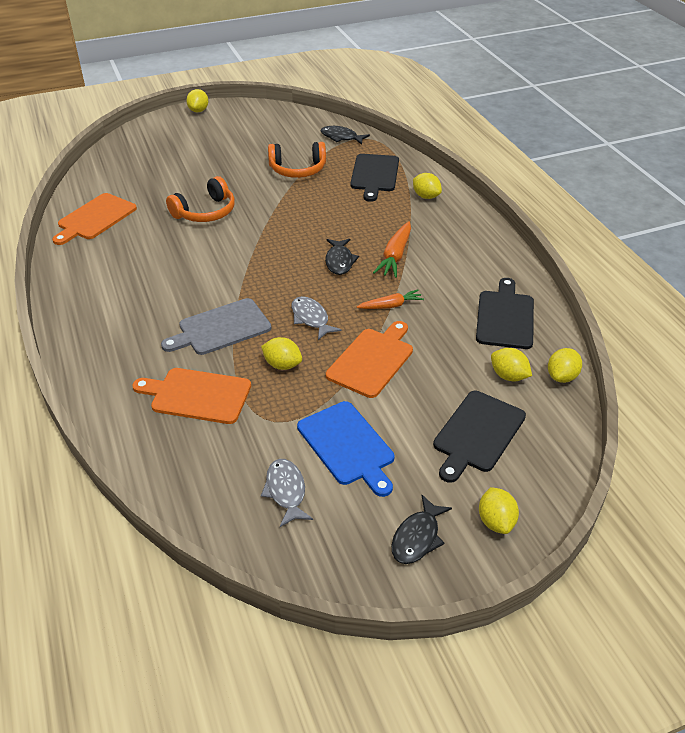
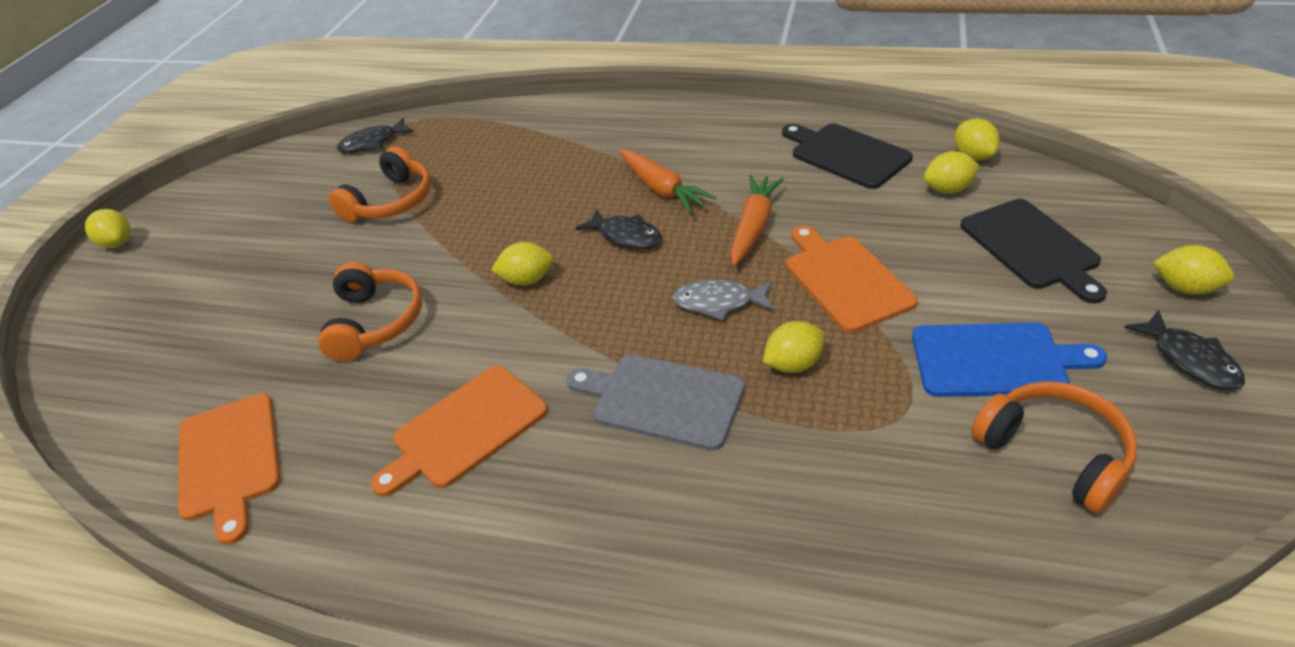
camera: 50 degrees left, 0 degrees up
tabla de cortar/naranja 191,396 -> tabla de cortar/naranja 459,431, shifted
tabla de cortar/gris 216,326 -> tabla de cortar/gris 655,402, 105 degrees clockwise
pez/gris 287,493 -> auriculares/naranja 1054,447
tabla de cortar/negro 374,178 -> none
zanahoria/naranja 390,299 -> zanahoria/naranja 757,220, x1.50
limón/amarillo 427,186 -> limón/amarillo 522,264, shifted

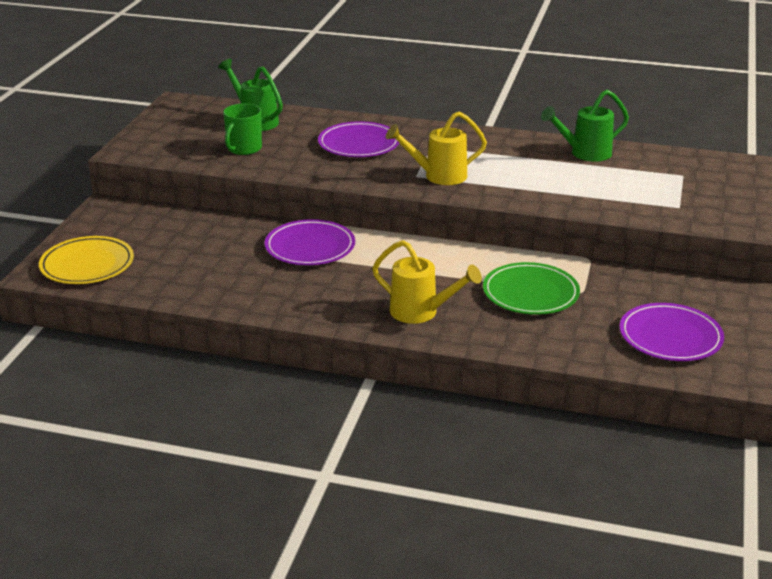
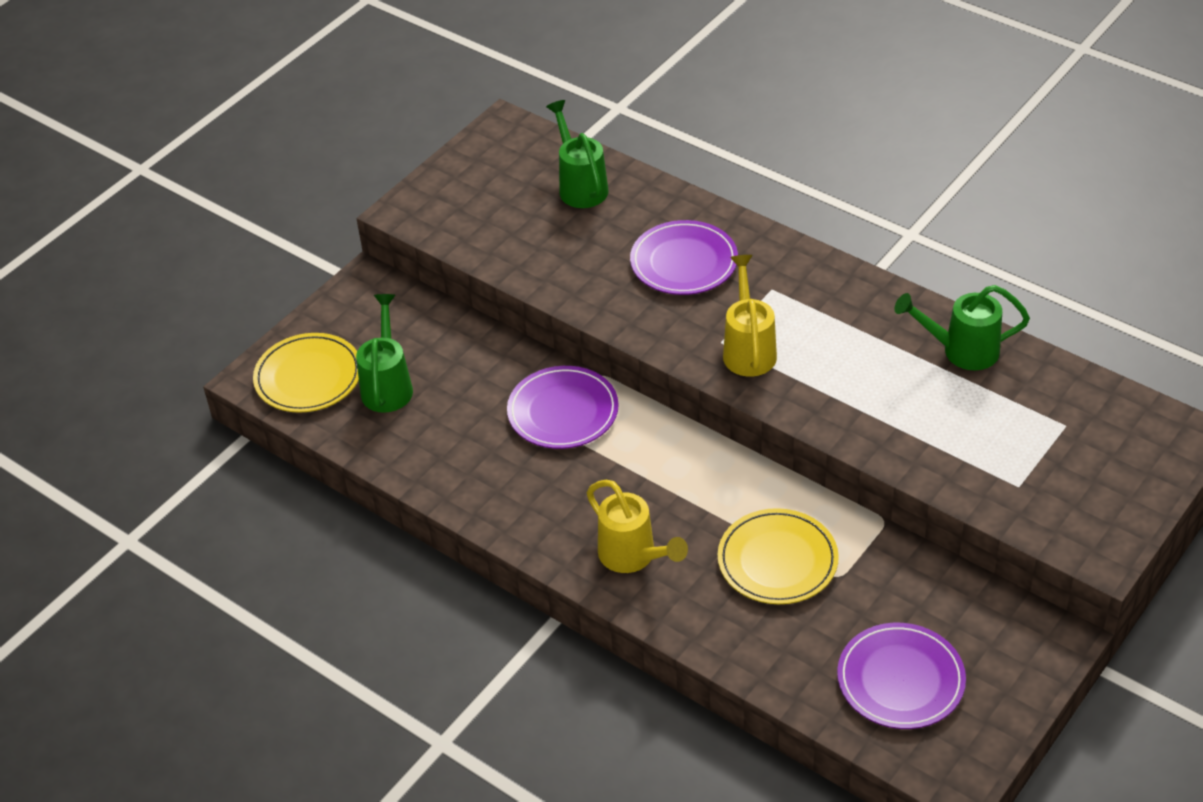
camera: 25 degrees right, 15 degrees up
taza/verde 242,129 -> none
regadera/amarillo 436,148 -> regadera/amarillo 750,315, 75 degrees clockwise
plato/verde 531,288 -> plato/amarillo 778,556
none -> regadera/verde 384,353

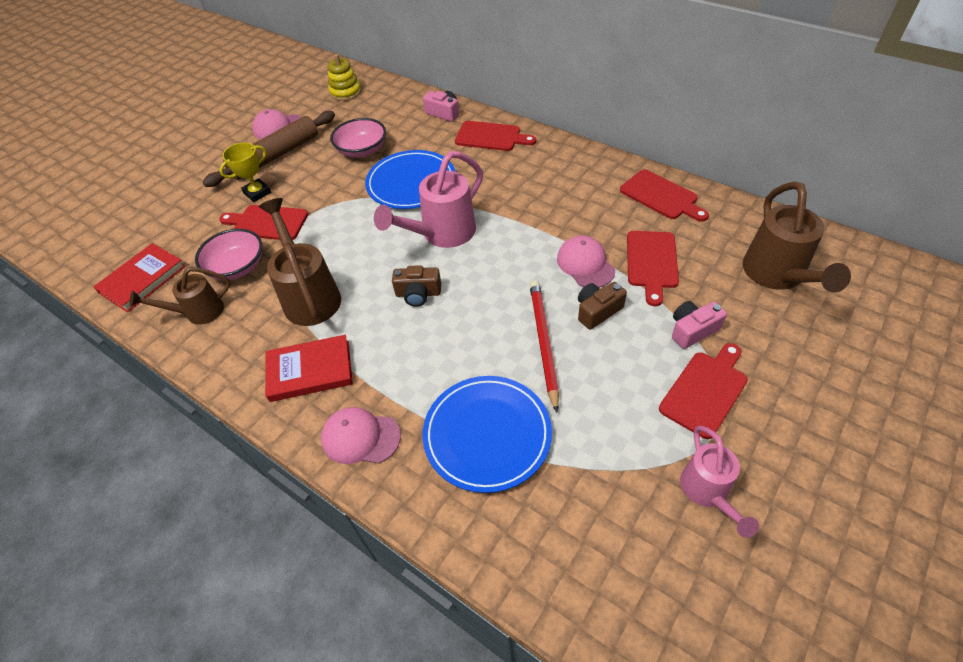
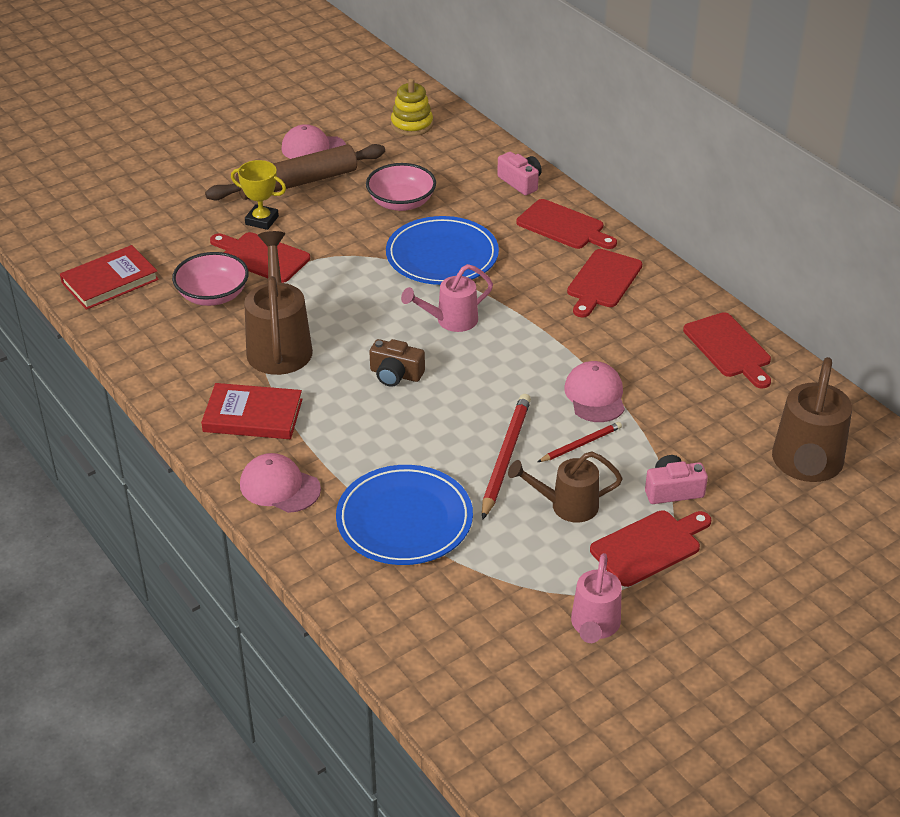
camera: 15 degrees right, 10 degrees down
regadera/marrón 180,296 -> regadera/marrón 565,486, shifted
trofeo/amarillo 245,172 -> trofeo/amarillo 258,195, 45 degrees clockwise
regadera/rosa 428,199 -> regadera/rosa 447,298, x0.63
cámara/marrón 602,306 -> lápiz/rojo 580,442
tabla de cortar/rojo 653,268 -> tabla de cortar/rojo 604,283, shifted

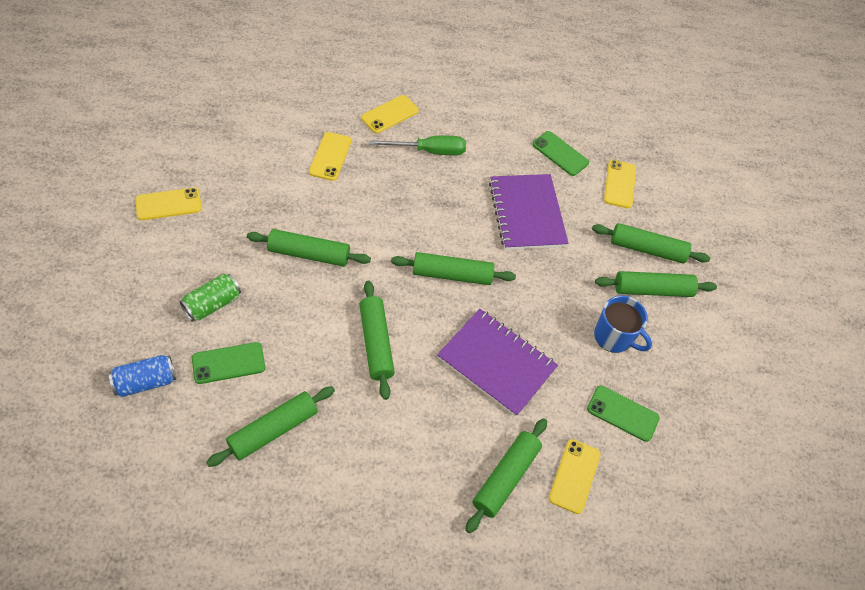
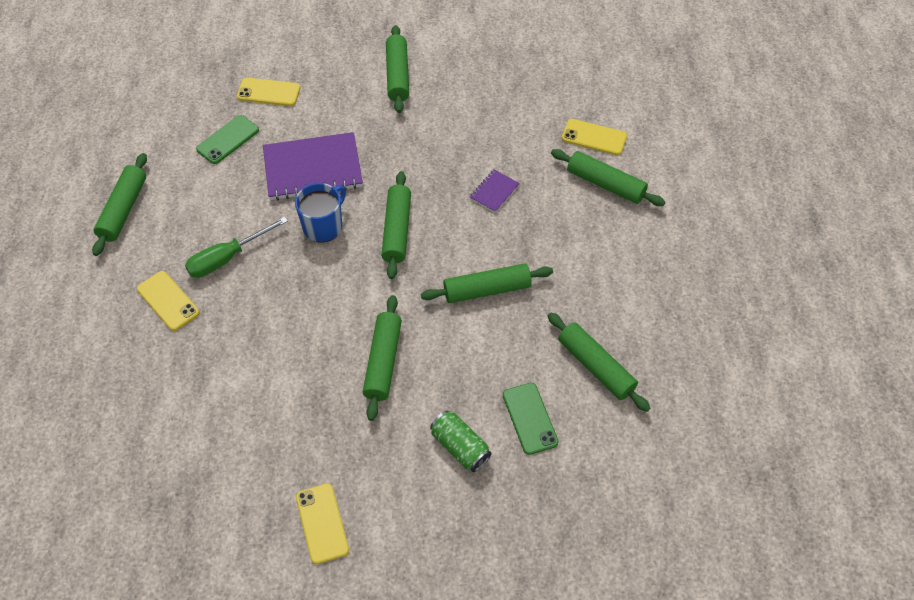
camera: 85 degrees left, 0 degrees up
lata/azul 142,376 -> none
móvil/amarillo 330,156 -> none
destornillador/verde 418,145 -> destornillador/verde 236,247, 120 degrees counterclockwise
cuaderno/morado 497,363 -> cuaderno/morado 495,191, x0.46
móvil/verde 623,414 -> none
rodillo/verde 651,243 -> rodillo/verde 119,204, shifted
taza/azul 623,324 -> taza/azul 320,212, shifted

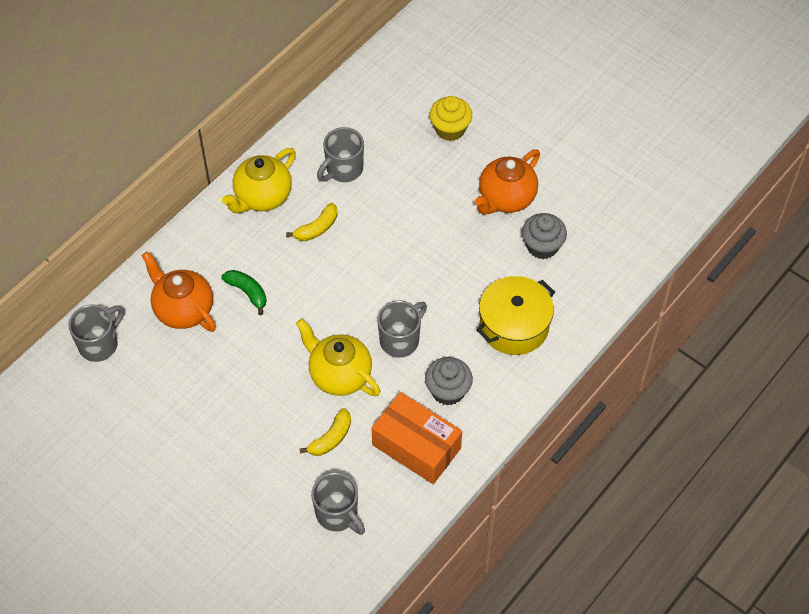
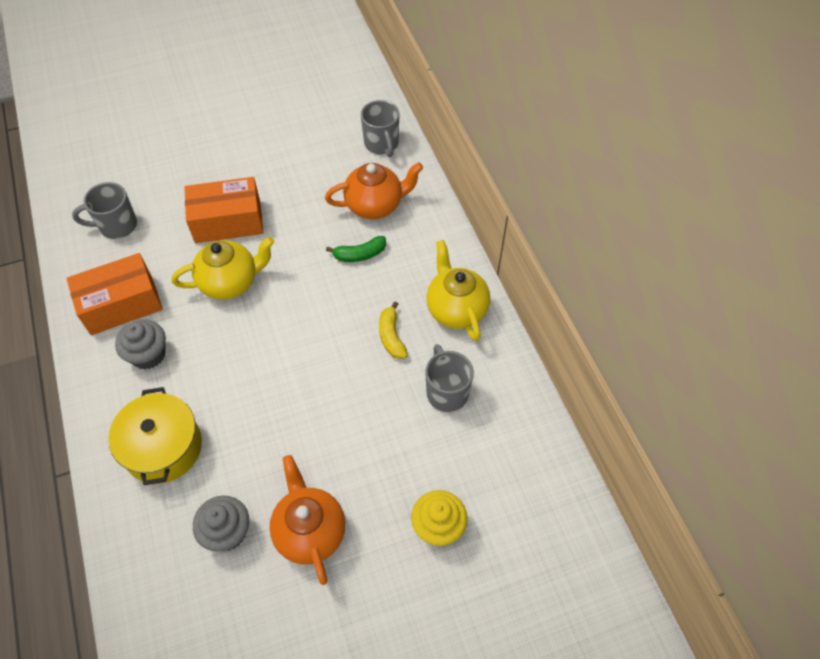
camera: 120 degrees right, 0 degrees up
plátano/amarillo 325,432 -> none
taza/gris 402,329 -> none
none -> caja/naranja 224,210

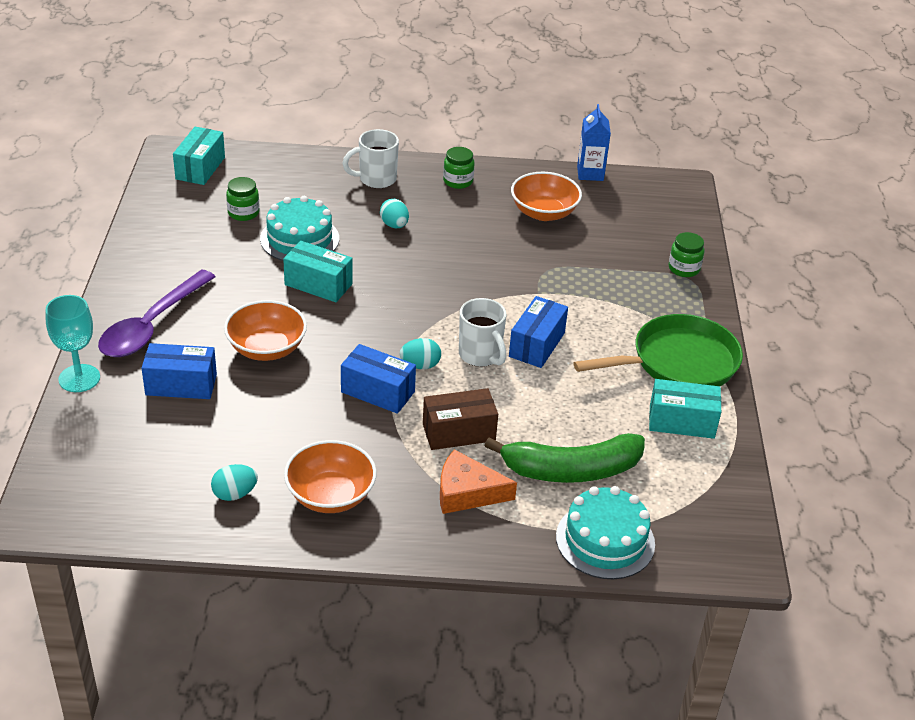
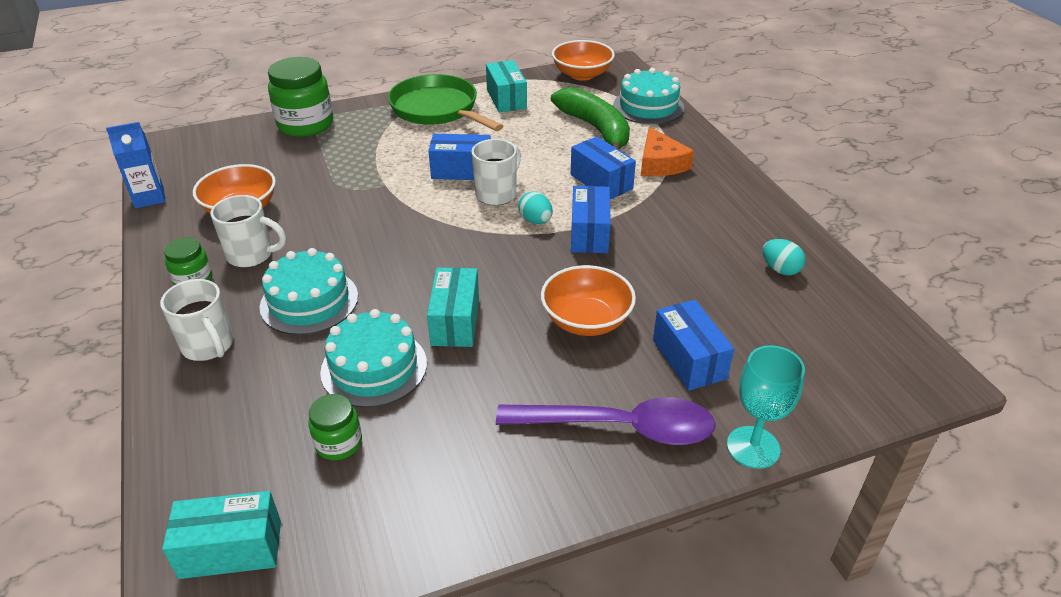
camera: 110 degrees left, 0 degrees up
cuenco/naranja 330,476 -> cuenco/naranja 583,60, shifted
huevo/turquesa 394,213 -> tarta/turquesa 309,291
caja/marrón 460,419 -> caja/azul 603,167
tarro/verde 686,254 -> tarro/verde 300,97, x1.89
none -> taza/blanco 248,231

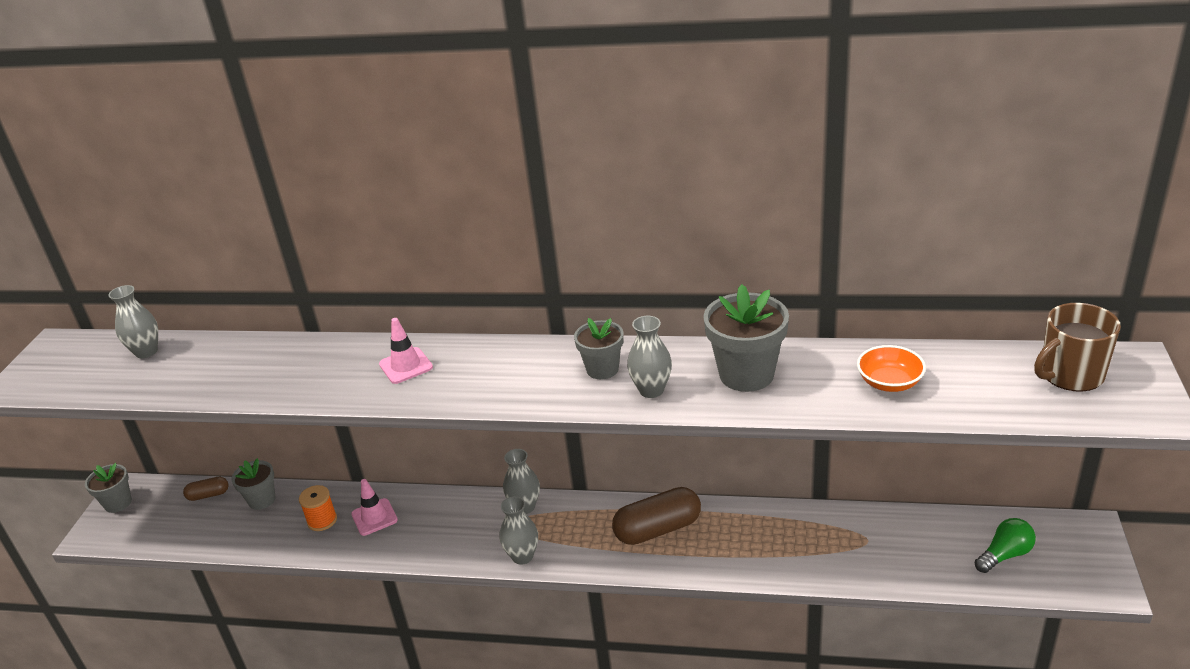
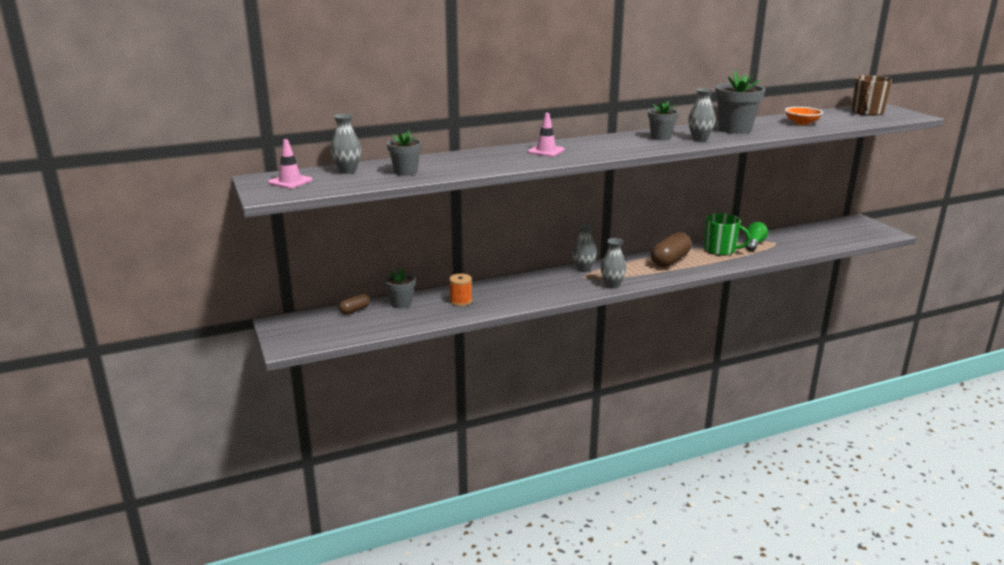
camera: 35 degrees left, 10 degrees down
maceta/gris 108,488 -> maceta/gris 404,153, shifted
cono de tráfico/rosa 374,507 -> cono de tráfico/rosa 290,164, shifted
bombilla/verde 1005,545 -> bombilla/verde 757,236, shifted
none -> taza/verde 727,234

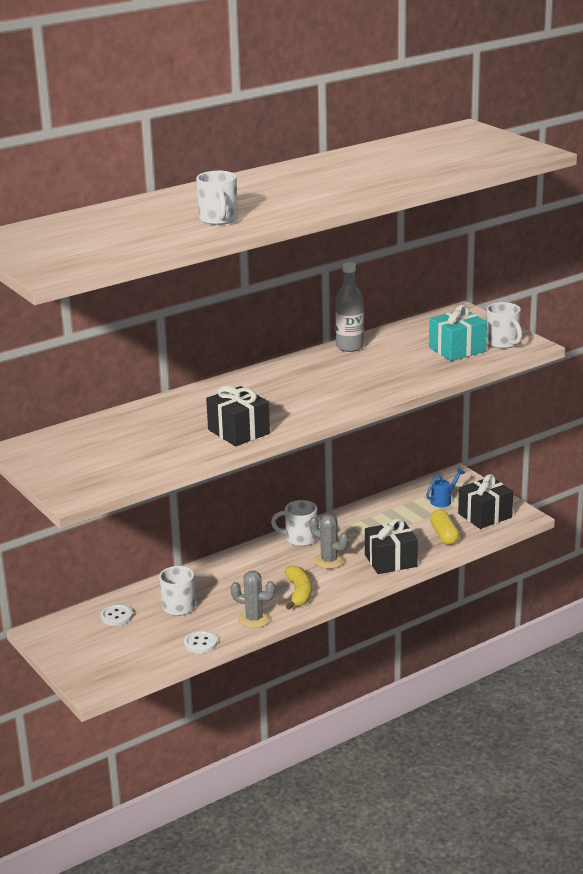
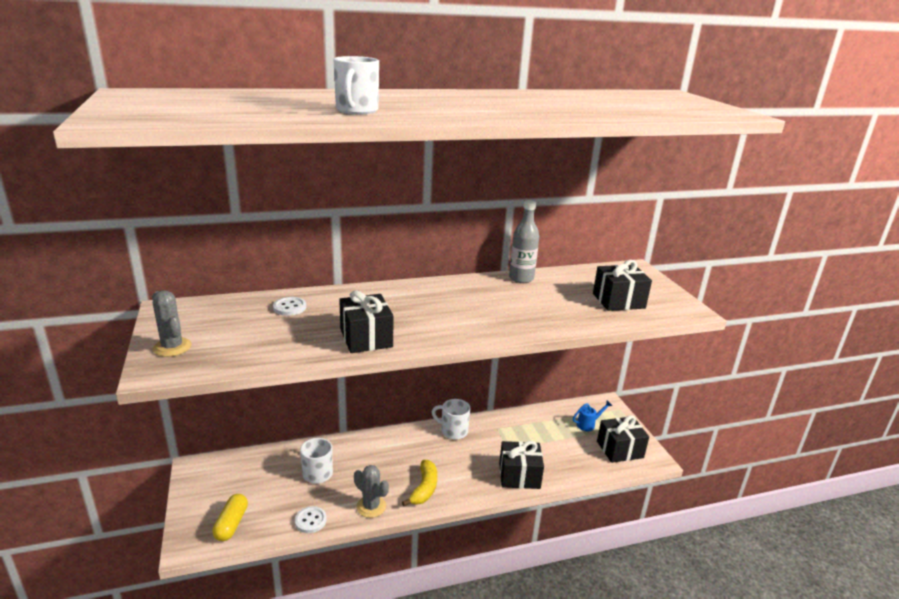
camera: 15 degrees right, 0 degrees up
botón/blanco 116,615 -> botón/blanco 289,306, shifted
cactus/gris 328,541 -> cactus/gris 171,323, shifted
regalo/turquesa 458,333 -> regalo/negro 622,285
cápsula/amarillo 444,527 -> cápsula/amarillo 230,517, shifted
taza/blanco 504,325 -> none

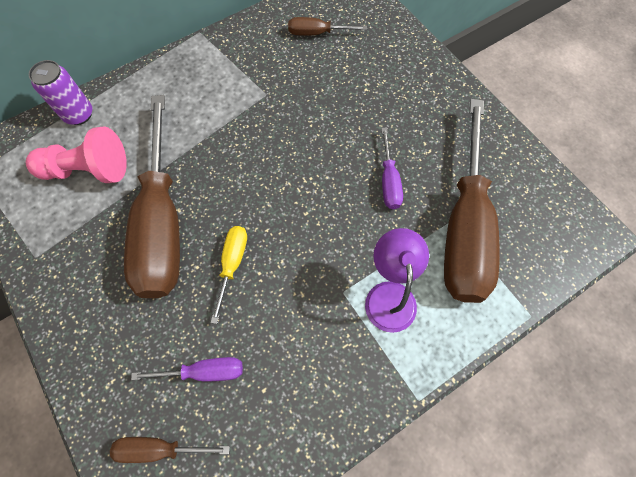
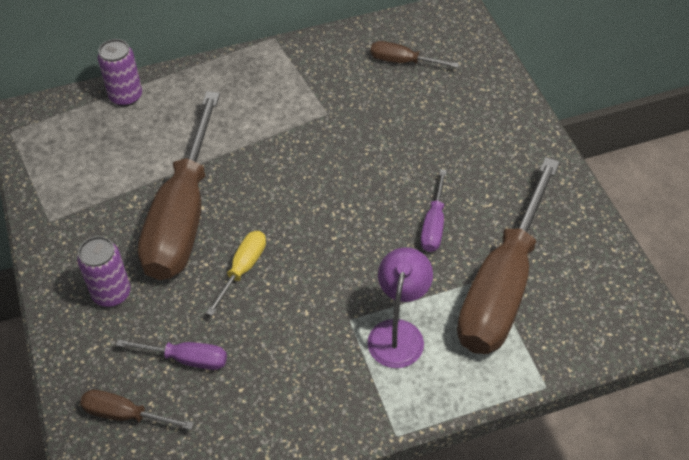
camera: 15 degrees right, 15 degrees down
peón/rosa 76,154 -> none
none -> lata/morado 104,271

